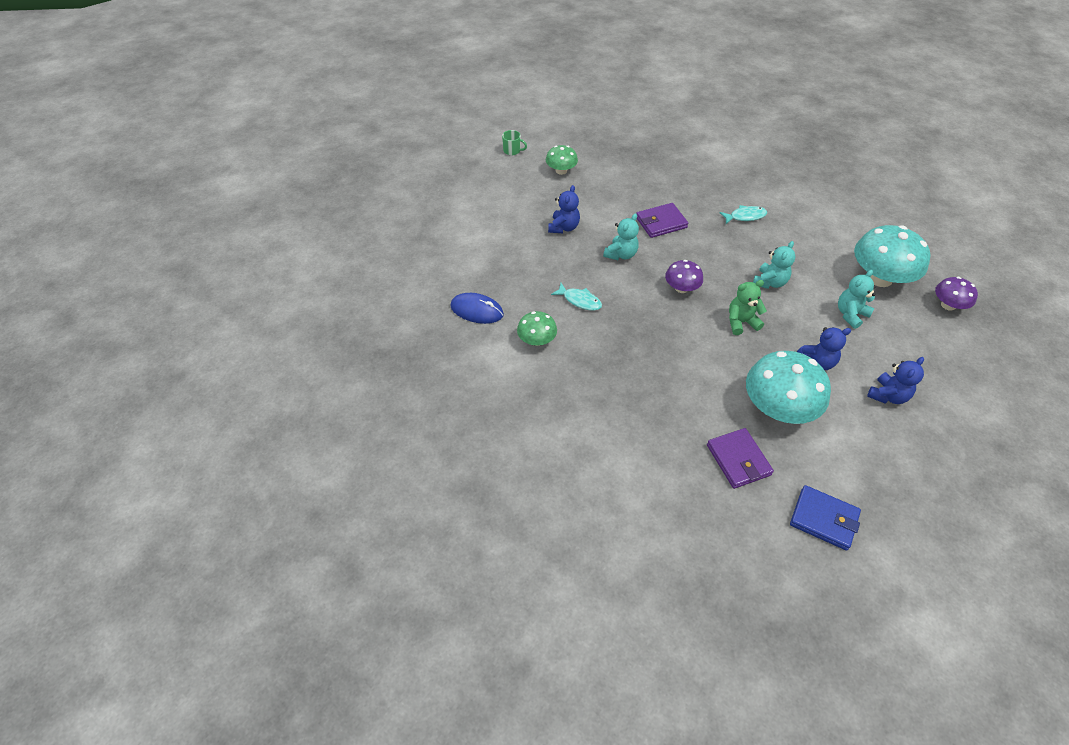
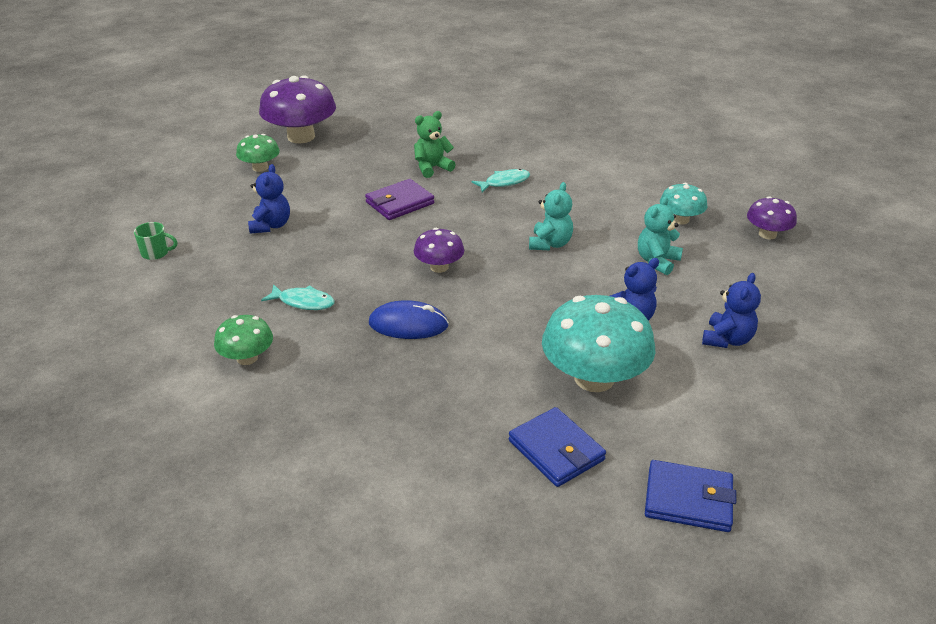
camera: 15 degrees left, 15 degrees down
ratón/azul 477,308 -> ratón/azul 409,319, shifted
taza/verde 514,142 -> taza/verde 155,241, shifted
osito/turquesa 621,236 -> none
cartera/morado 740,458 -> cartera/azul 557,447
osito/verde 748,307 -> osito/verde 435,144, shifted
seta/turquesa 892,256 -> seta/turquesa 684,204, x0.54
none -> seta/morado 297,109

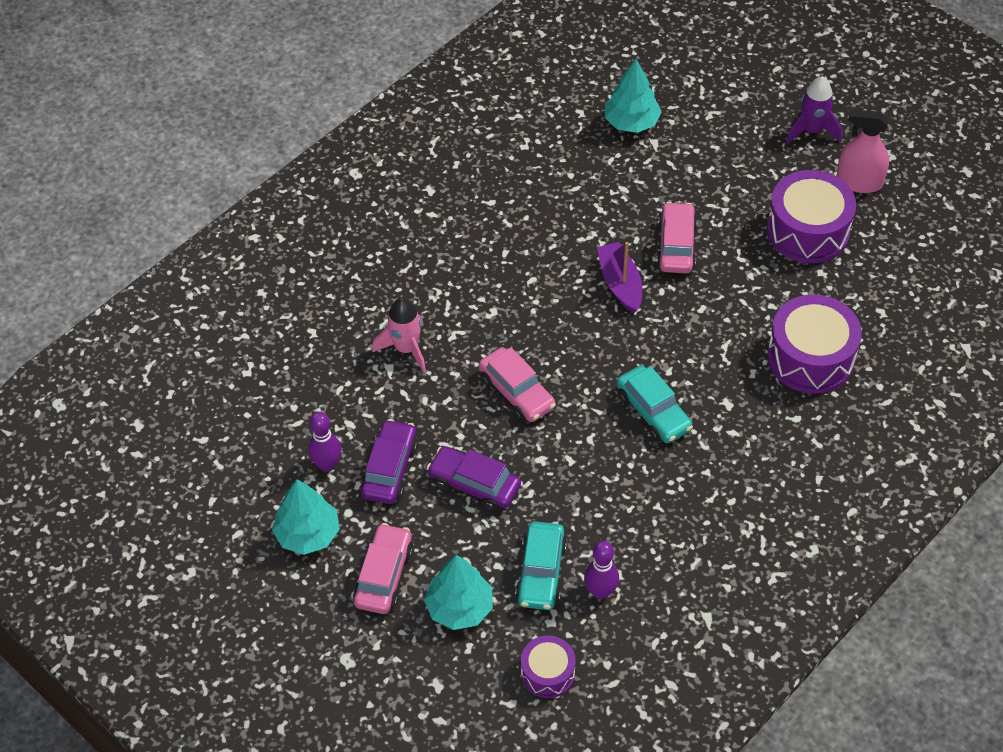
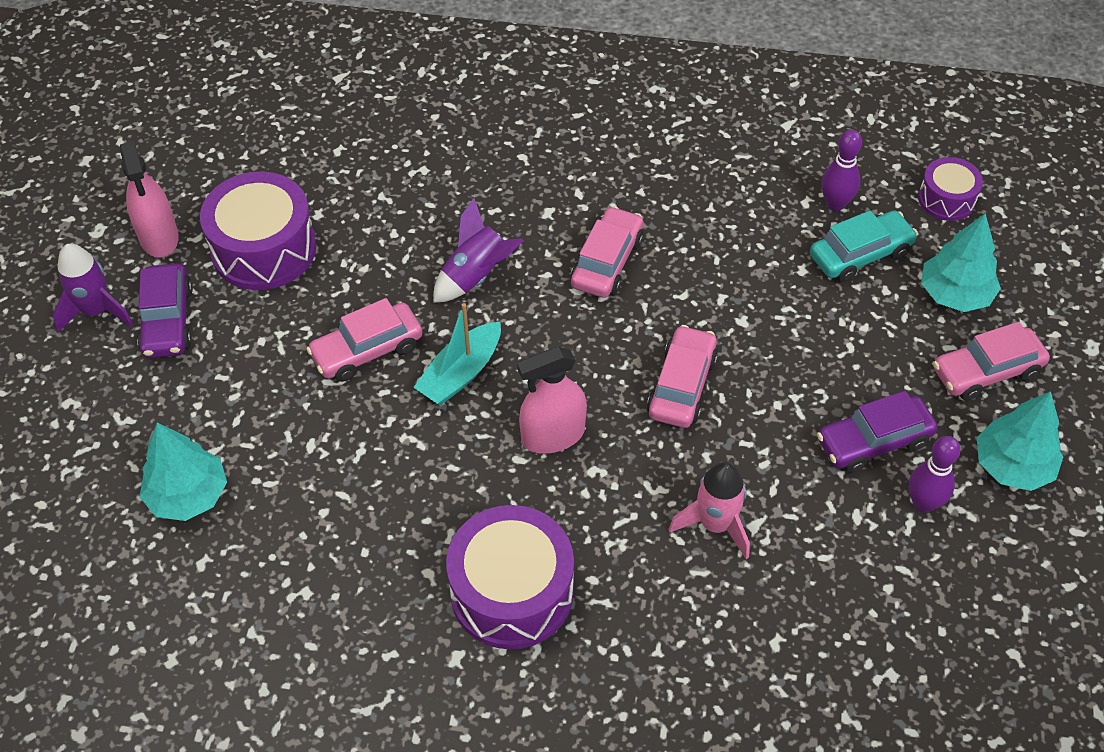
camera: 125 degrees left, 0 degrees up
coche/morado 473,478 -> coche/morado 165,310, shifted
barco/morado 619,278 -> barco/turquesa 457,354
coche/turquesa 655,404 -> coche/rosa 607,252
tambor/morado 814,344 -> tambor/morado 510,577, shifted
none -> cohete/morado 478,250
none -> pulverizador/rosa 552,400

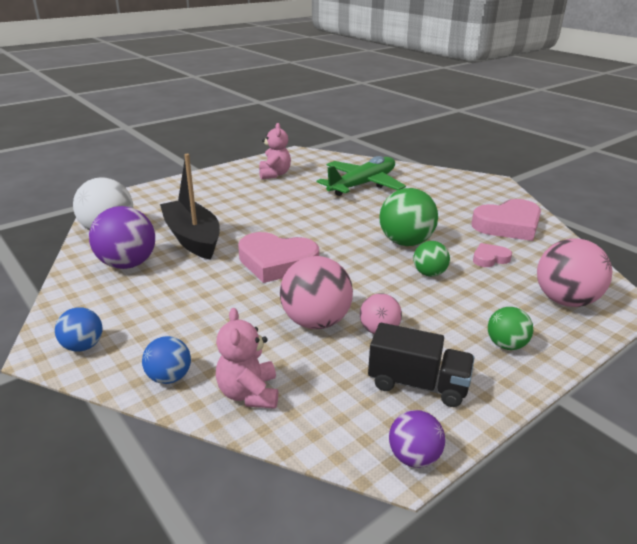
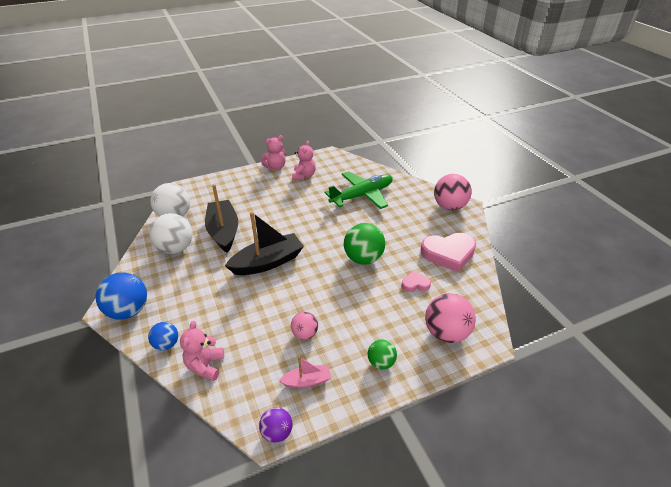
camera: 15 degrees right, 10 degrees up
pelota/azul 78,329 -> pelota/azul 121,296, x1.75
pelota/morado 122,237 -> pelota/blanco 171,233
corazón/rosa 278,257 -> barco/negro 264,243
pelota/rosa 316,292 -> pelota/rosa 453,192, shifted
camión/negro 421,365 -> barco/rosa 305,372
pelota/verde 431,259 -> none
none -> osito/rosa 273,152

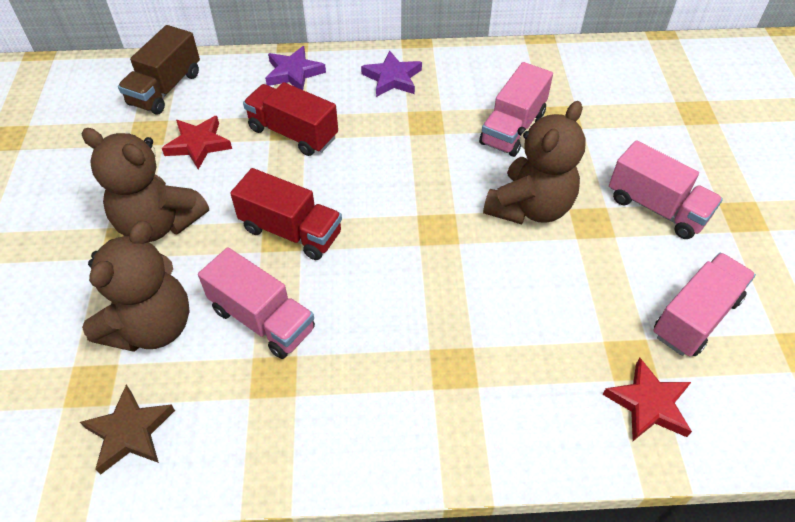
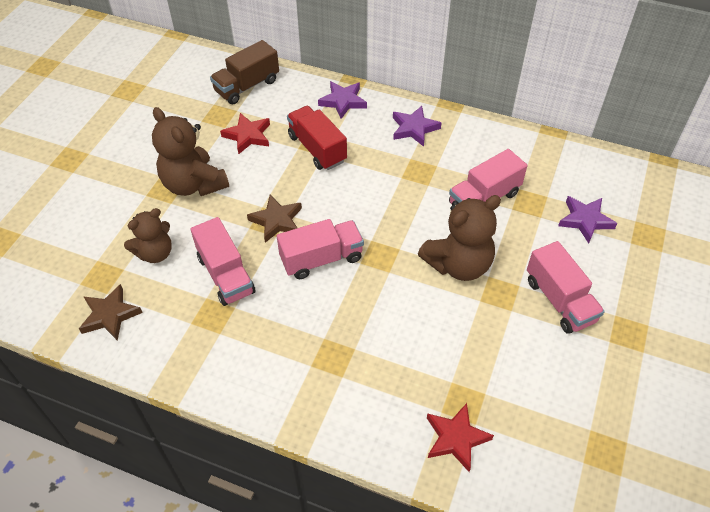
camera: 25 degrees right, 0 degrees up
osito/marrón 136,286 -> osito/marrón 148,235, x0.65
camión/rojo 286,214 -> estrella/marrón 274,219
camión/rosa 704,305 -> camión/rosa 320,249, shifted
none -> estrella/morado 587,219

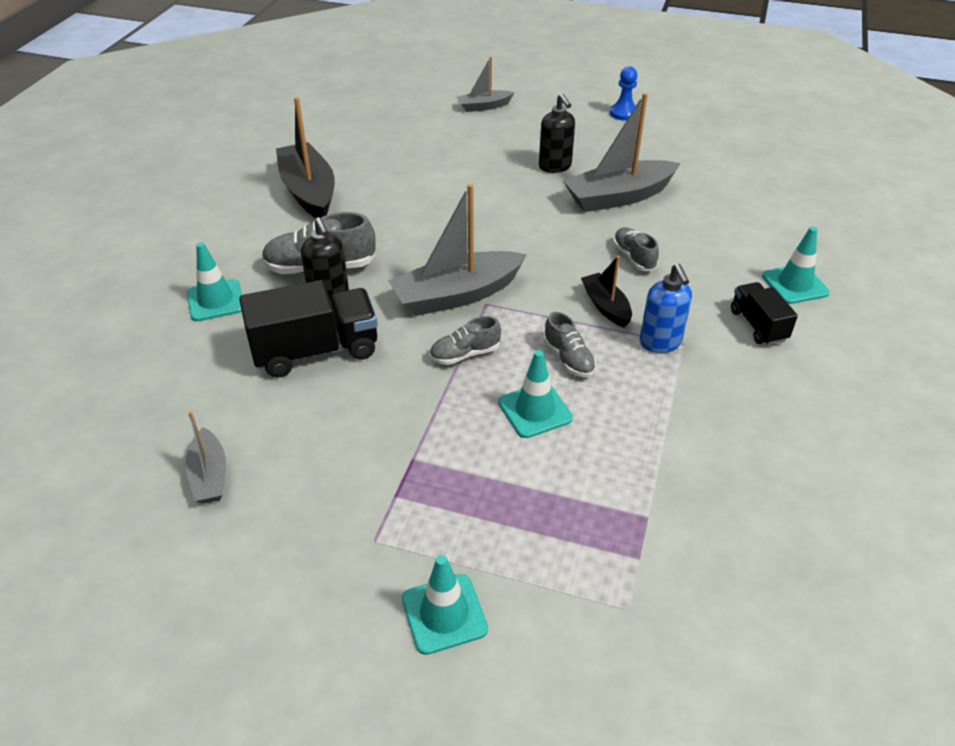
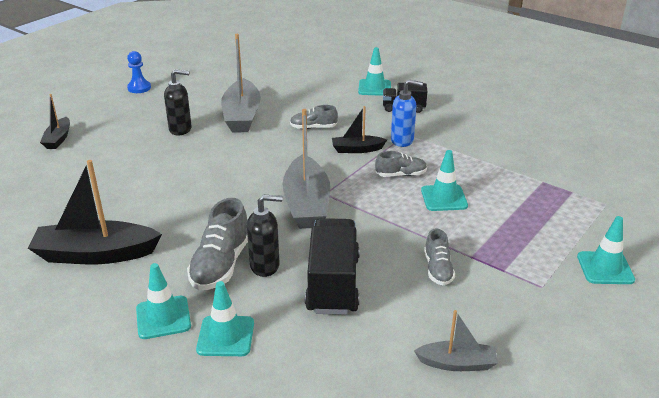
camera: 70 degrees left, 10 degrees down
zapato/gris 465,340 -> zapato/gris 439,256, shifted
barco/gris 485,84 -> barco/negro 55,121
none -> cono de tráfico/turquesa 163,301

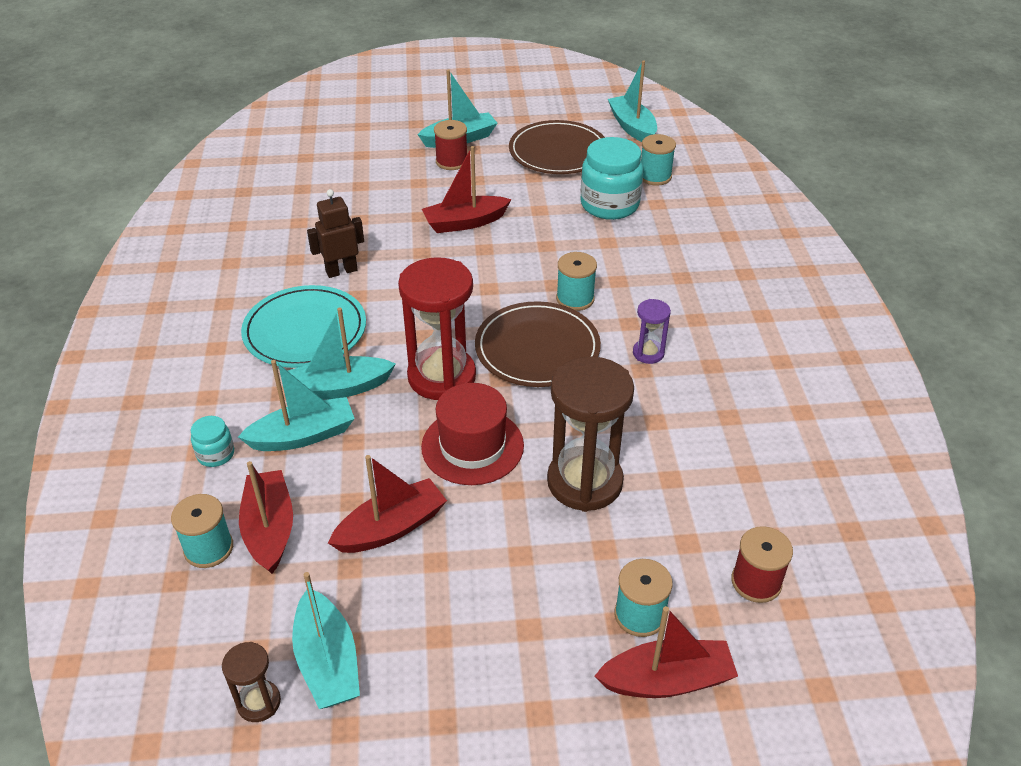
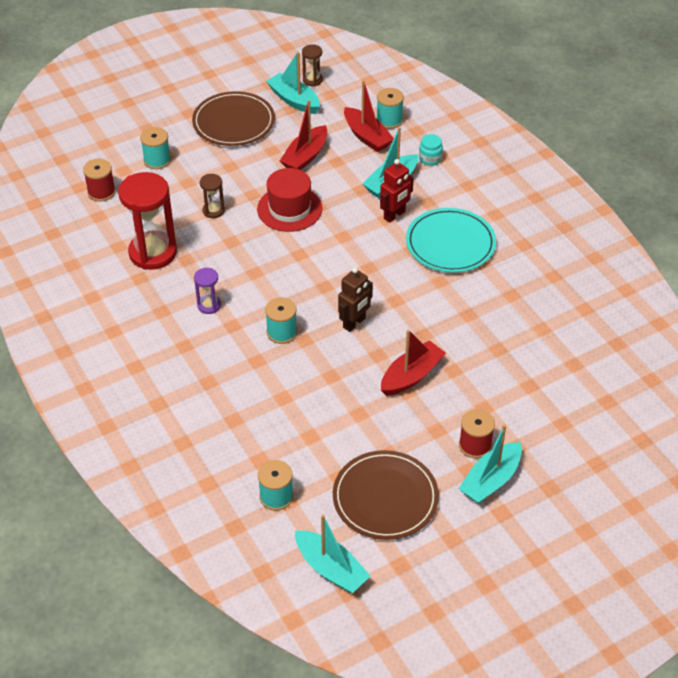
camera: 155 degrees right, 5 degrees up
barco/turquesa 341,353 -> robot/rojo 397,191
robot/marrón 335,233 -> robot/marrón 355,299, shifted
reloj de arena/rojo 437,328 -> reloj de arena/rojo 147,221, shifted
plato/marrón 538,344 -> plato/marrón 233,118, shifted
reloj de arena/marrón 590,434 -> reloj de arena/marrón 212,196, x0.48
tarro/turquesa 612,178 -> none
barco/rojo 666,652 -> none

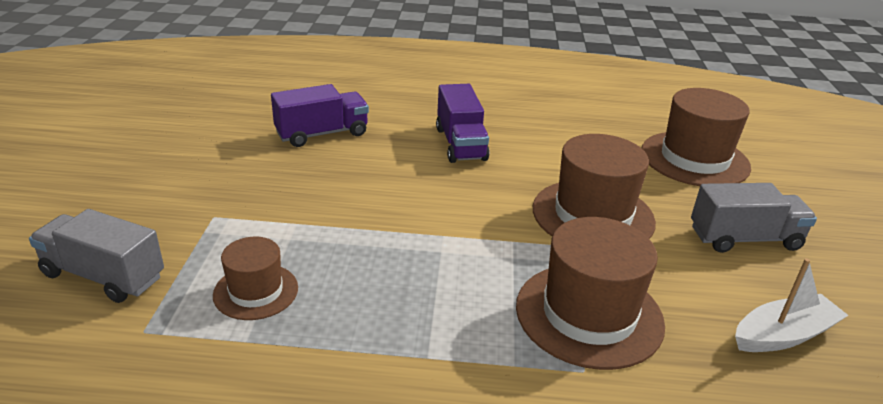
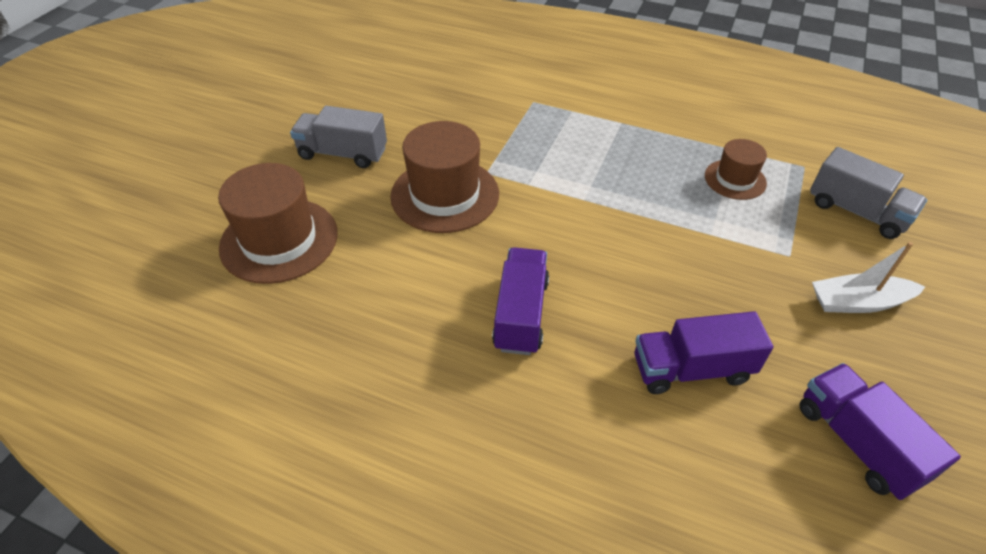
camera: 160 degrees left, 15 degrees up
sombrero/marrón 590,293 -> none
barco/blanco 792,305 -> barco/blanco 868,277, shifted
none -> camión/morado 880,431

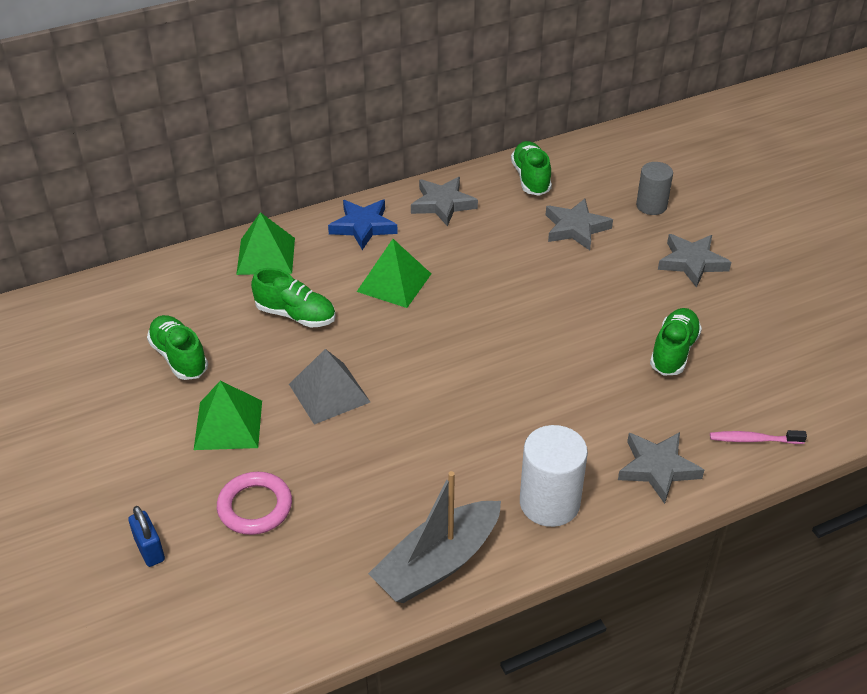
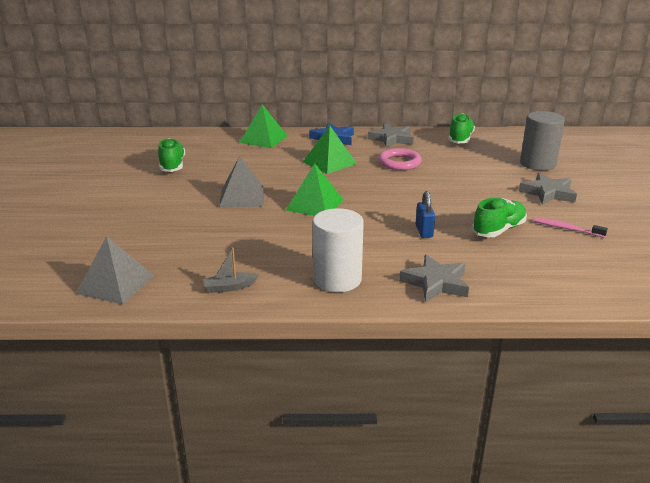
camera: 25 degrees right, 15 degrees down
candado/azul 146,536 -> candado/azul 425,214, shifted
pirámide/verde 228,415 -> pirámide/verde 315,190, shifted
anillo/rosa 254,503 -> anillo/rosa 400,159, shifted
zapato/verde 293,297 -> none
barco/gris 434,537 -> barco/gris 231,270, x0.45
estrella/gris 579,224 -> none
cilindro/gris 654,188 -> cilindro/gris 542,141, x1.52
cepillo de dientes/rosa 758,437 -> cepillo de dientes/rosa 571,228, shifted
none -> pirámide/gris 115,270

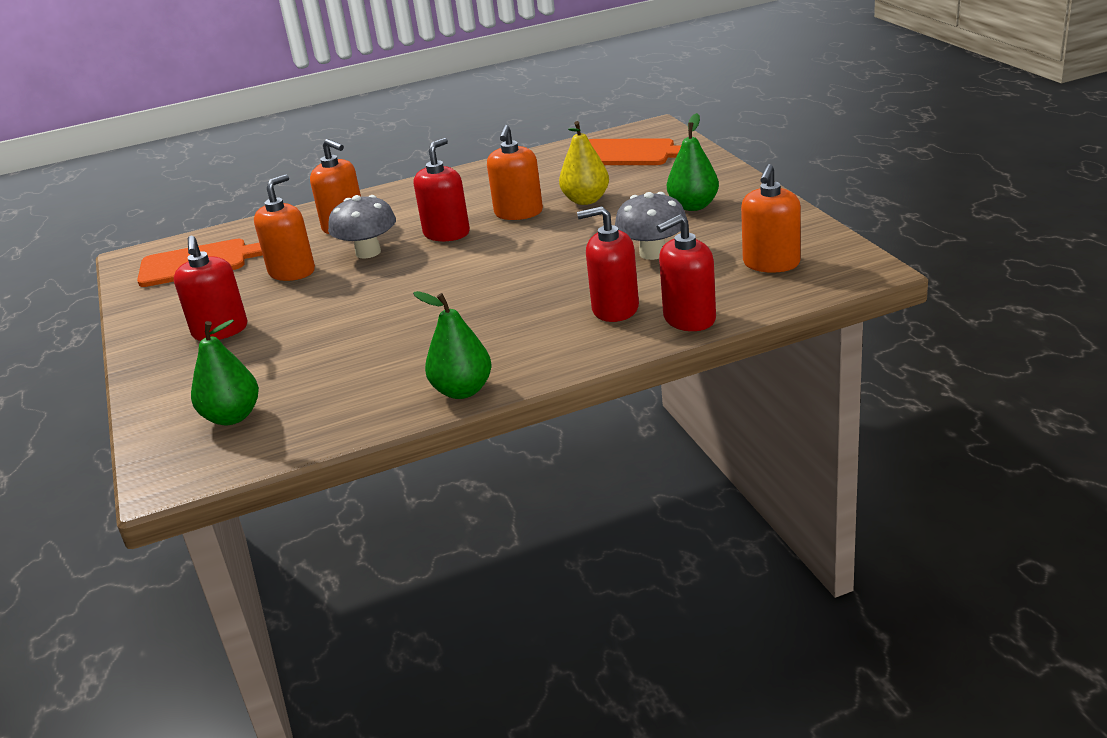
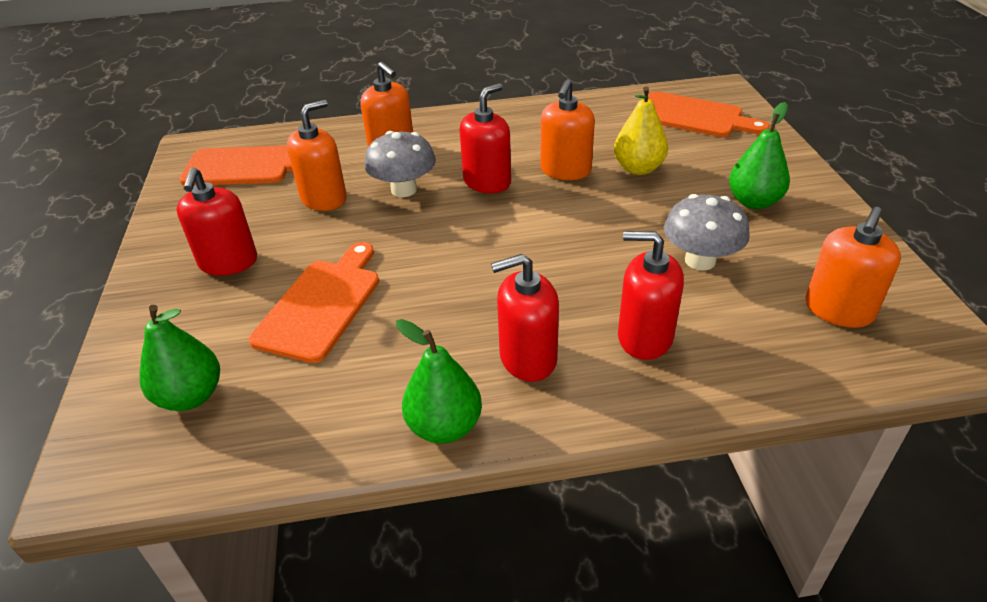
camera: 10 degrees right, 10 degrees up
dispensador de jabón/rojo 686,273 -> dispensador de jabón/rojo 525,318, shifted
none -> tabla de cortar/naranja 314,302

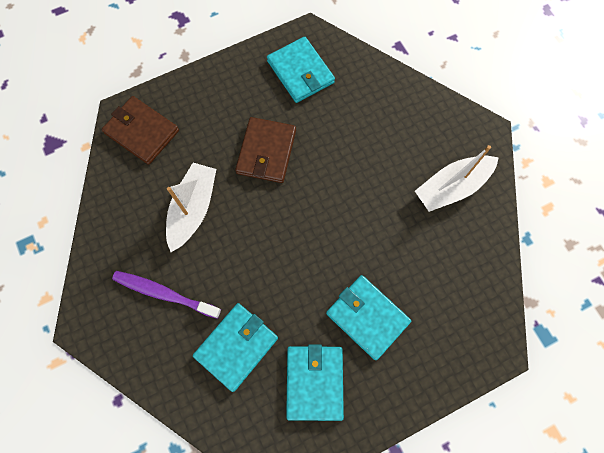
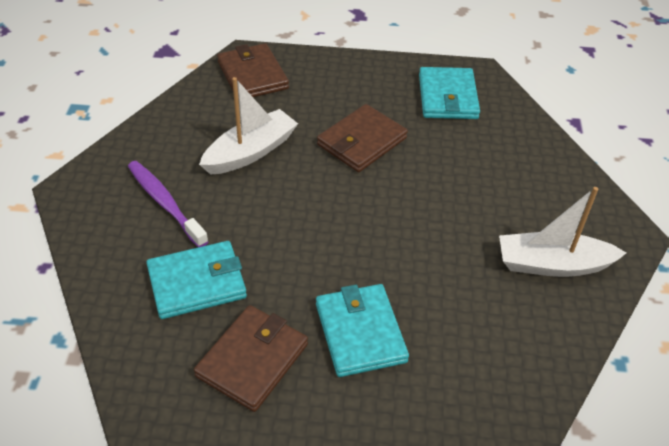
camera: 30 degrees right, 25 degrees down
cartera/turquesa 315,382 -> cartera/marrón 251,358

